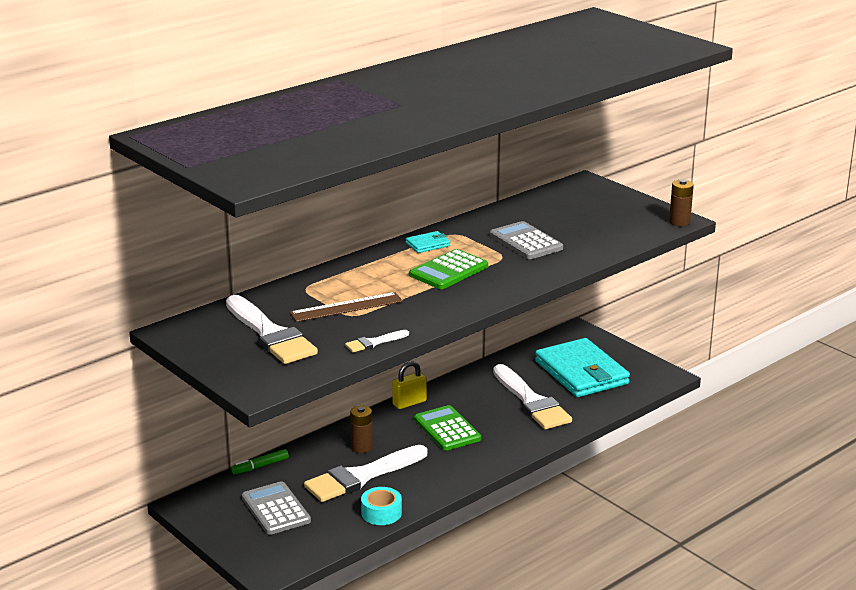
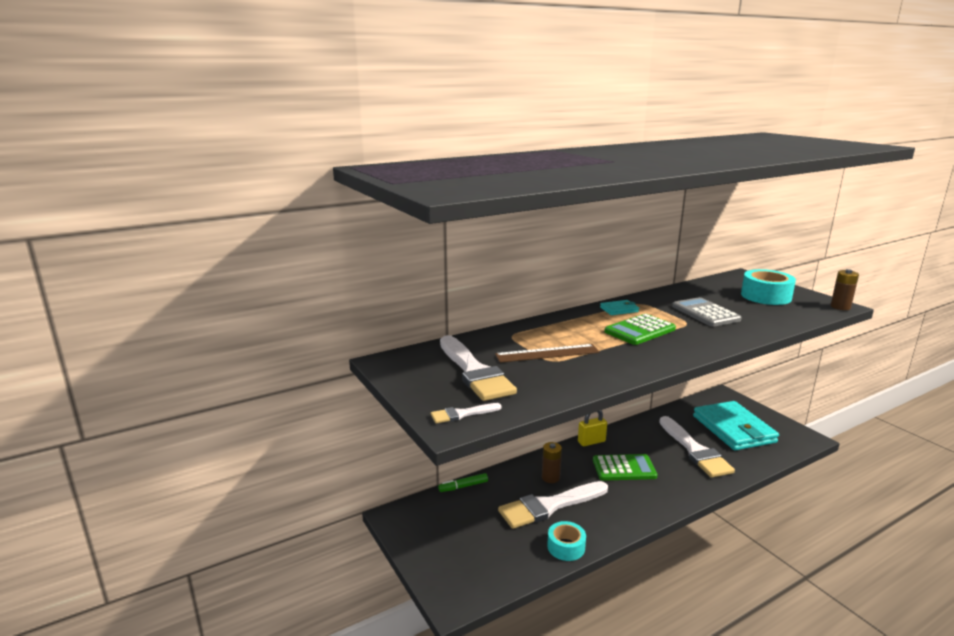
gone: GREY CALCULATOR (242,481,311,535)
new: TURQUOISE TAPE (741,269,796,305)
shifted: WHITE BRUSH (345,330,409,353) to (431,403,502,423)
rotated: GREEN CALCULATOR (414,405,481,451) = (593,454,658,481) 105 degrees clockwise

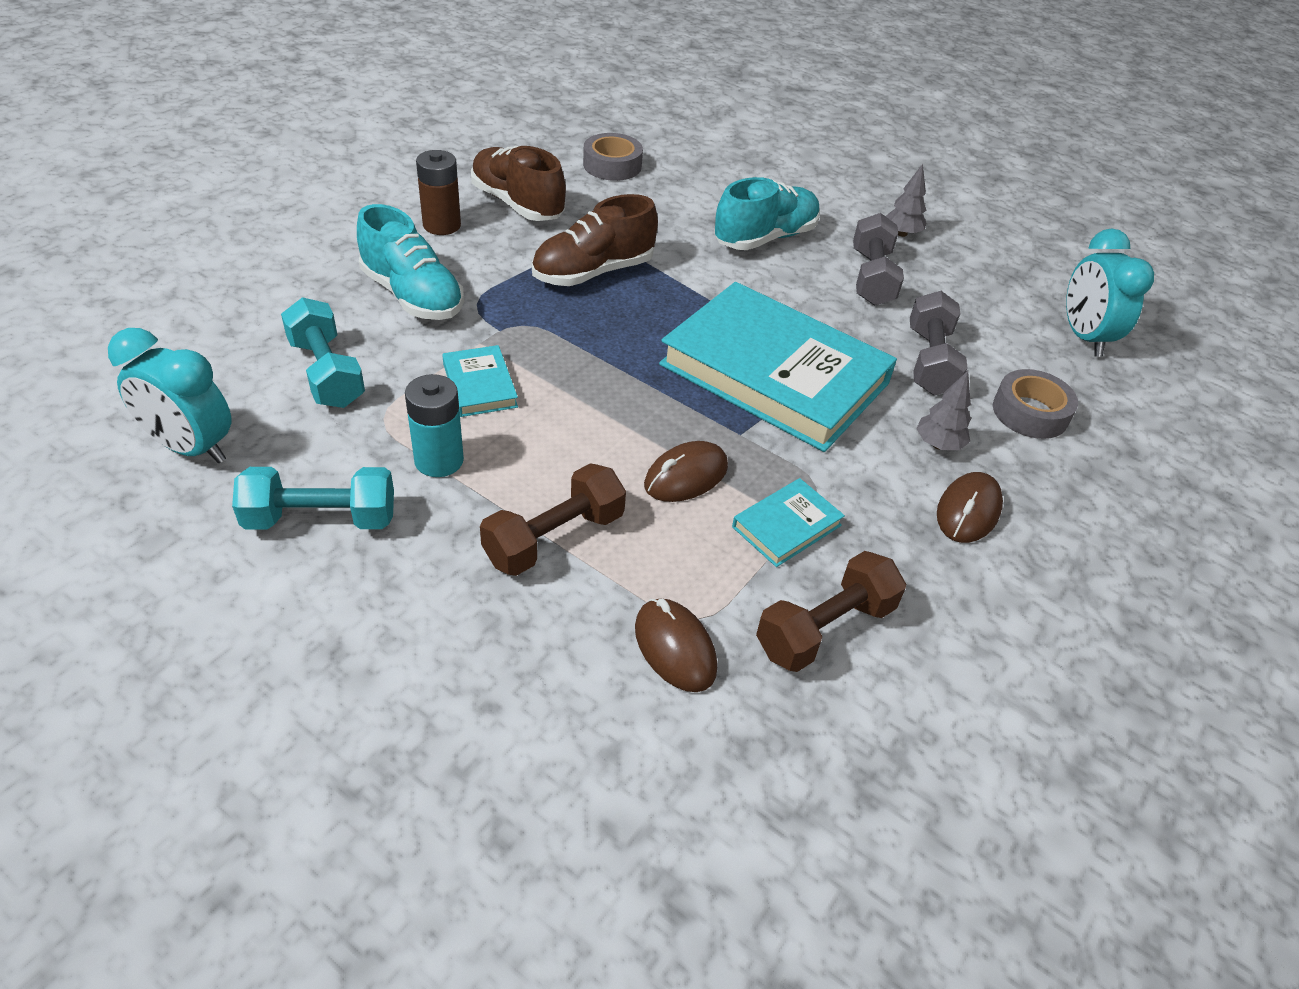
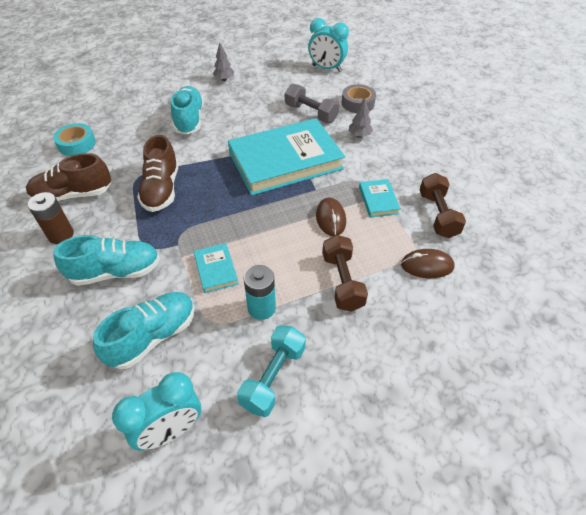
gone: GREY DUMBBELL (853,213,904,306); BROWN MOUSE (937,472,1003,543)
swapped: TURQUOISE DUMBBELL (281,297,365,408) to TURQUOISE SHOE (93,292,195,369)
repainted: GREY TAPE (583,133,643,181) to TURQUOISE TAPE (53,123,96,156)
rotated: TURQUOISE BOOK (442,345,518,417) = (194,243,238,293) 60 degrees clockwise

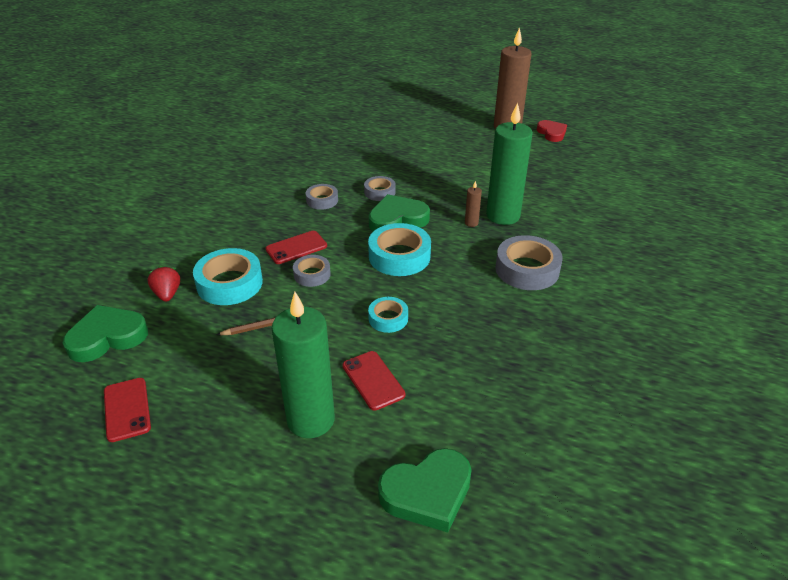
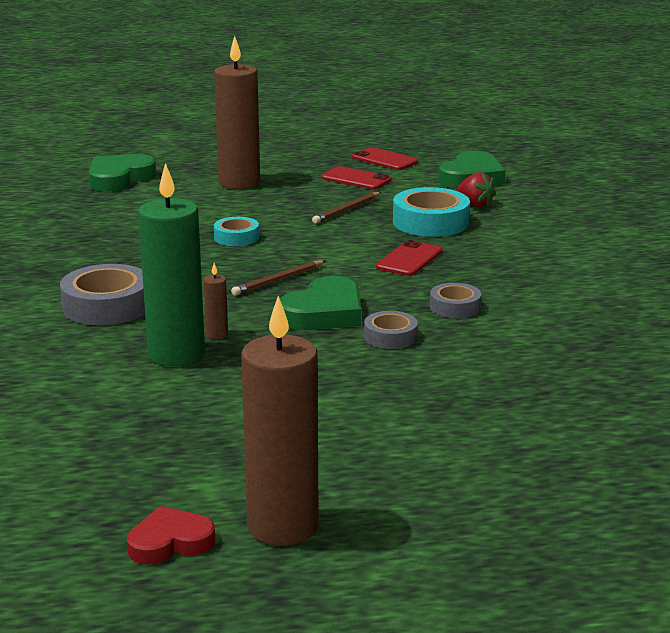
gone: GREY TAPE (293,255,331,287)
shifted: RED PHONE (342,351,405,411) to (322,166,391,190)
swapped: TURQUOISE TAPE (368,223,431,276) to BROWN PENCIL (231,260,326,296)
repainted: GREEN CANDLE (272,292,335,438) to BROWN CANDLE (214,36,260,189)
rotated: RED HEART (537,120,567,142) = (127,506,215,565) 120 degrees clockwise

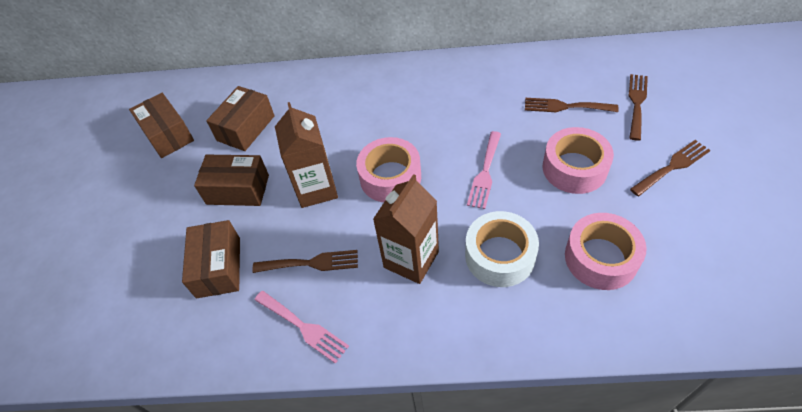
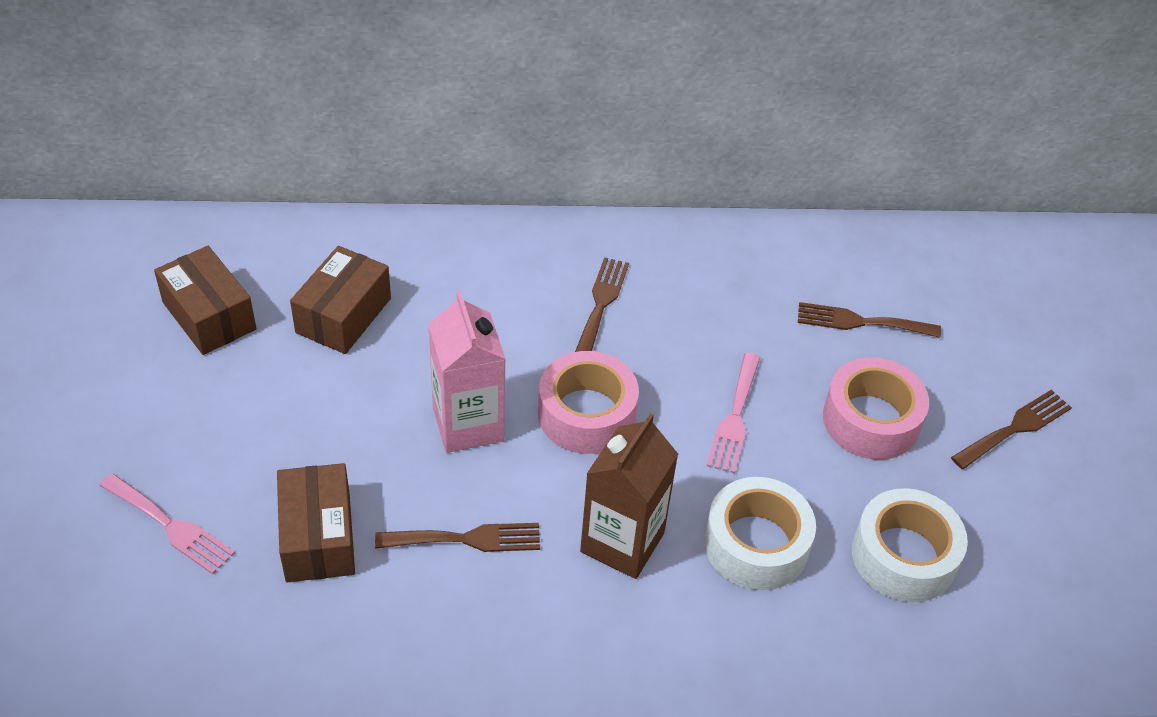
gone: BROWN BOX (194,155,269,206)
shifted: BROWN FORK (629,74,648,141) to (575,257,629,352); PINK FORK (254,291,349,364) to (99,473,235,574)
repainted: BROWN CARTON (275,102,338,208) to PINK CARTON (428,291,506,453); PINK TAPE (565,213,647,290) to WHITE TAPE (852,488,968,602)

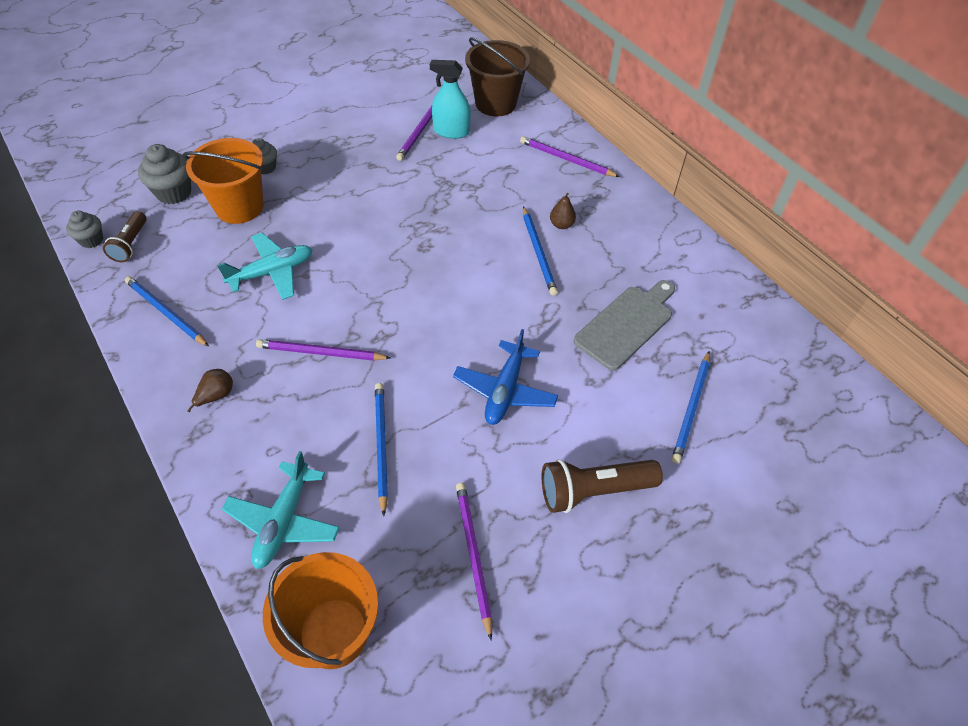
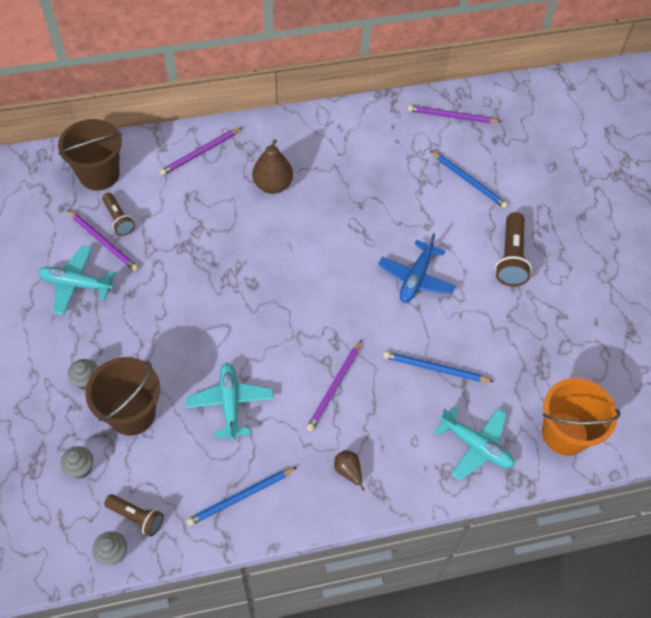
gone: BLUE PENCIL (523,206,558,296); GREY CUTTING BOARD (574,280,675,370)
new: TURQUOISE PLANE (38,246,115,315)
shifted: PURPLE PENCIL (456,483,492,640) to (407,105,501,123)
swapped: TURQUOISE SPRAY BOTTLE (430,60,471,139) to BROWN FLASHLIGHT (102,193,135,236)
repainted: ORANGE BUCKET (183,138,263,224) to BROWN BUCKET (85,357,160,436)
rotated: BLUE PLANE (453,329,558,425) = (378,233,456,303) 75 degrees clockwise
scaled: GREY CUPCAKE (138,144,191,204) = (60,446,93,479) x0.62; BROWN PEAR (550,193,576,229) = (252,139,293,194) x1.85

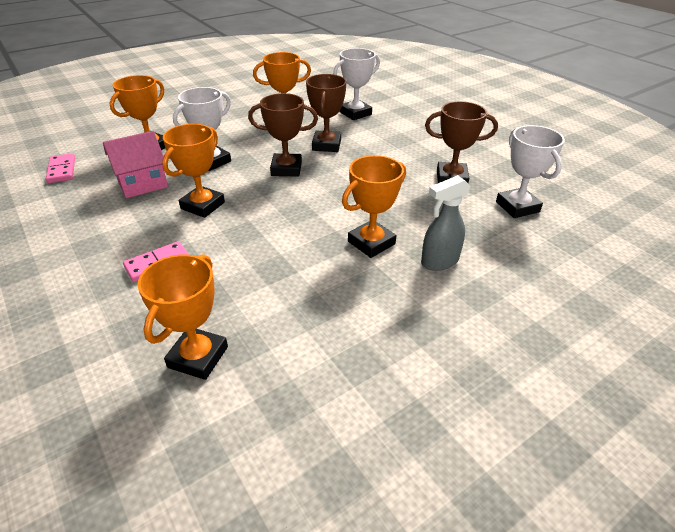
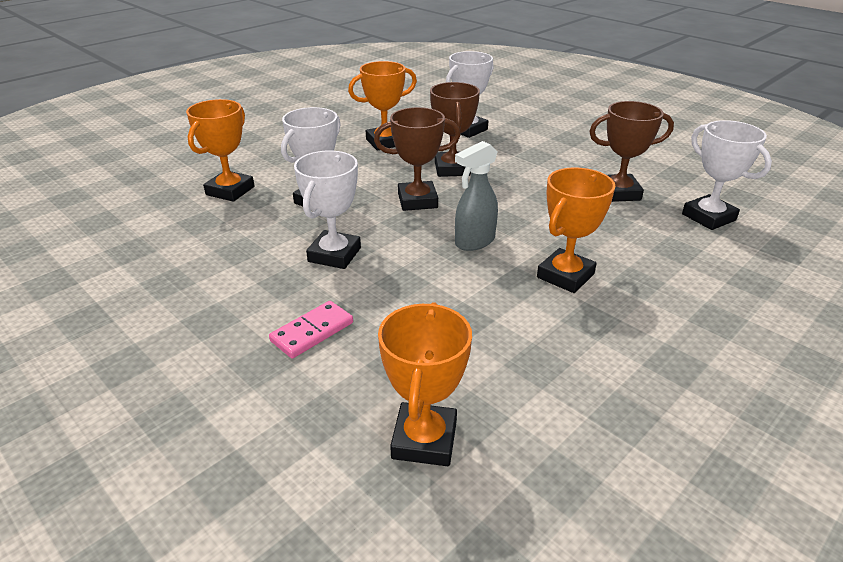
gone: PINK HOUSE (103,131,168,198); PINK DOMINO (46,153,75,183)
shifted: GREY SPRAY BOTTLE (421,175,471,271) to (455,141,498,251)
repainted: ORANGE TROPHY (162,124,225,218) to WHITE TROPHY (294,151,361,269)

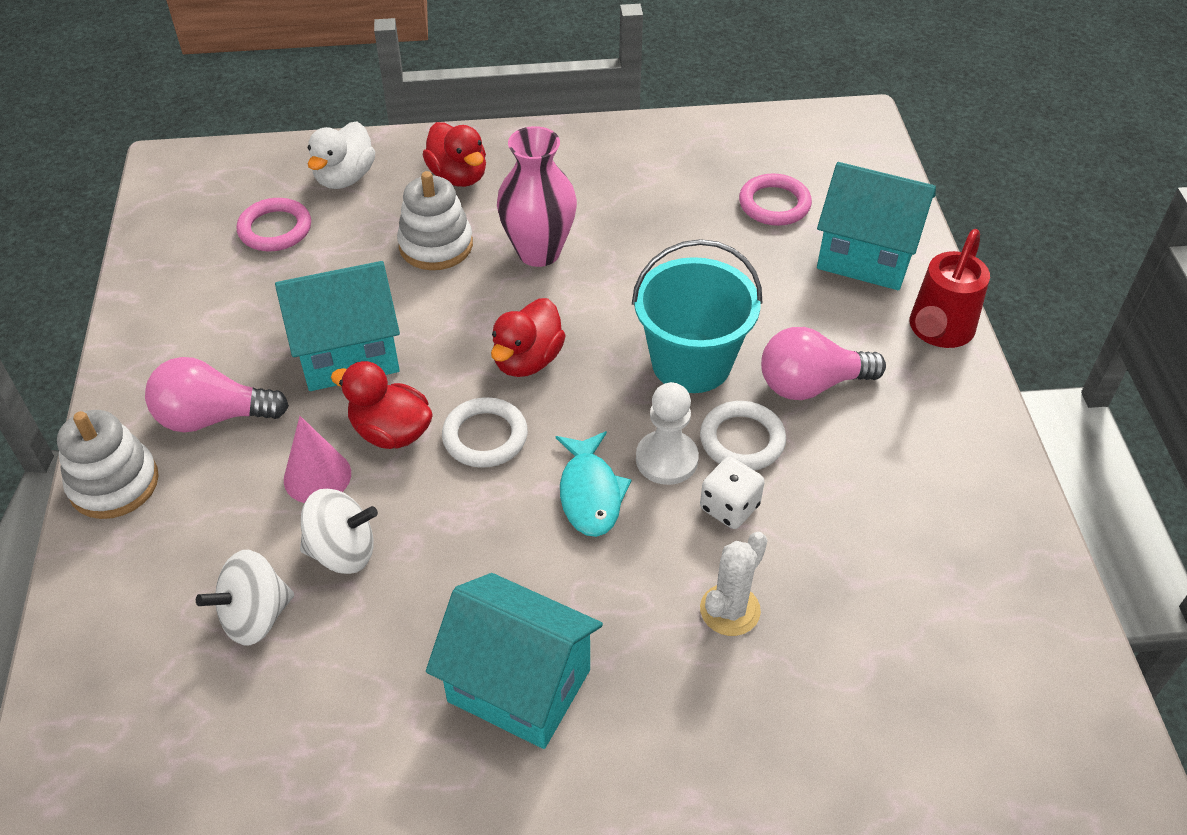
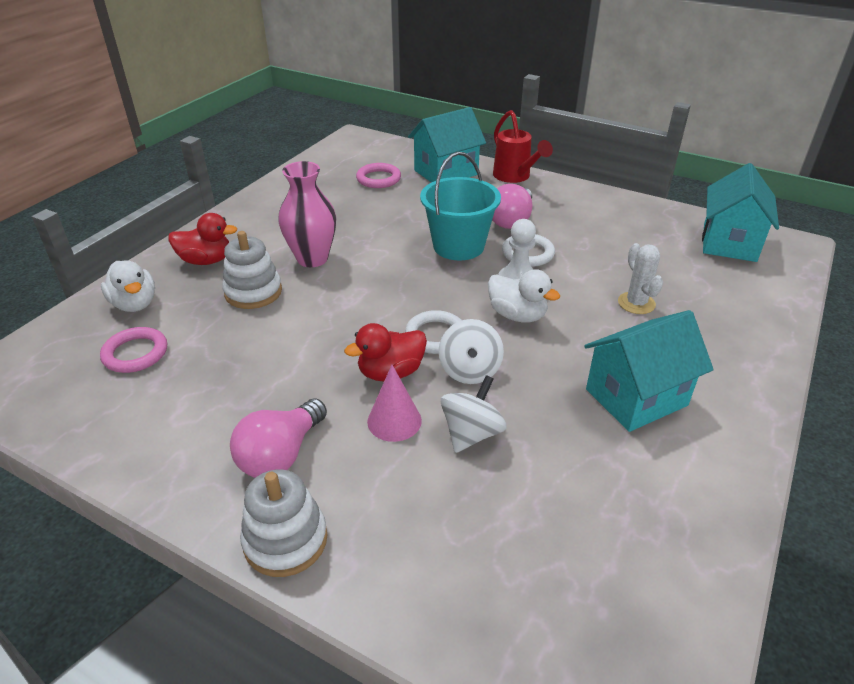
gone: RED DUCK (491,298,566,377); WHITE DICE (700,457,765,529)
shifted: TURQUOISE HOUSE (275,261,400,391) to (702,163,779,262); WHITE SPINNING TOP (196,550,294,646) to (438,319,504,384)
swapped: TURQUOISE FISH (556,431,632,537) to WHITE DUCK (488,269,560,323)

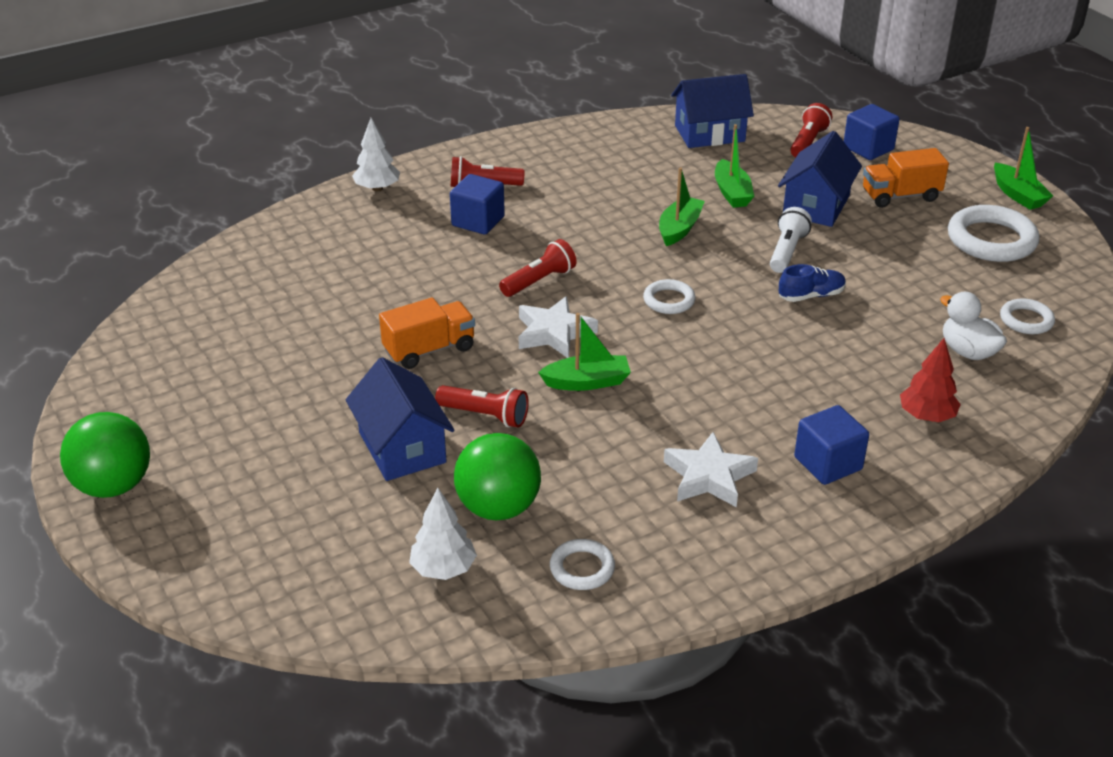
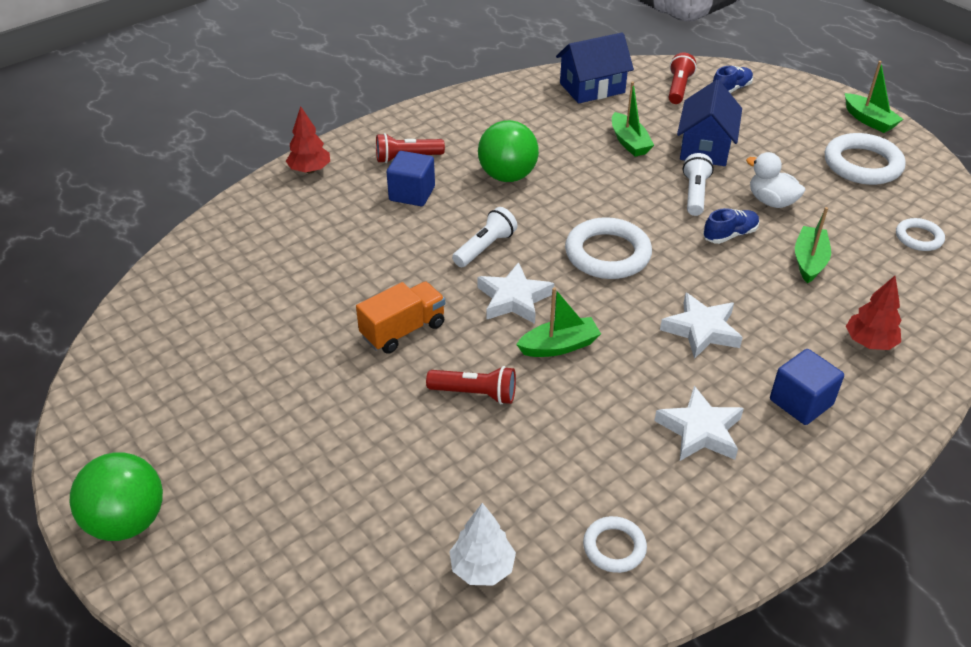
gone: ORANGE TRUCK (863,148,949,208); BLUE HOUSE (346,357,455,481)
new: WHITE STAR (660,293,743,359)
shifted: GREEN BOAT (659,167,705,246) to (795,207,831,284); WHITE DUCK (940,292,1007,360) to (746,152,805,208); GREEN BALL (454,433,541,521) to (478,120,539,182)
swapped: BLUE CUBE (844,104,900,160) to BLUE SHOE (713,66,753,93)
repainted: WHITE TREE (352,118,400,191) to RED TREE (286,106,330,173); RED FLASHLIGHT (499,239,576,297) to WHITE FLASHLIGHT (452,207,517,267)
scaled: WHITE RING (643,279,696,314) = (565,217,652,279) x1.81

